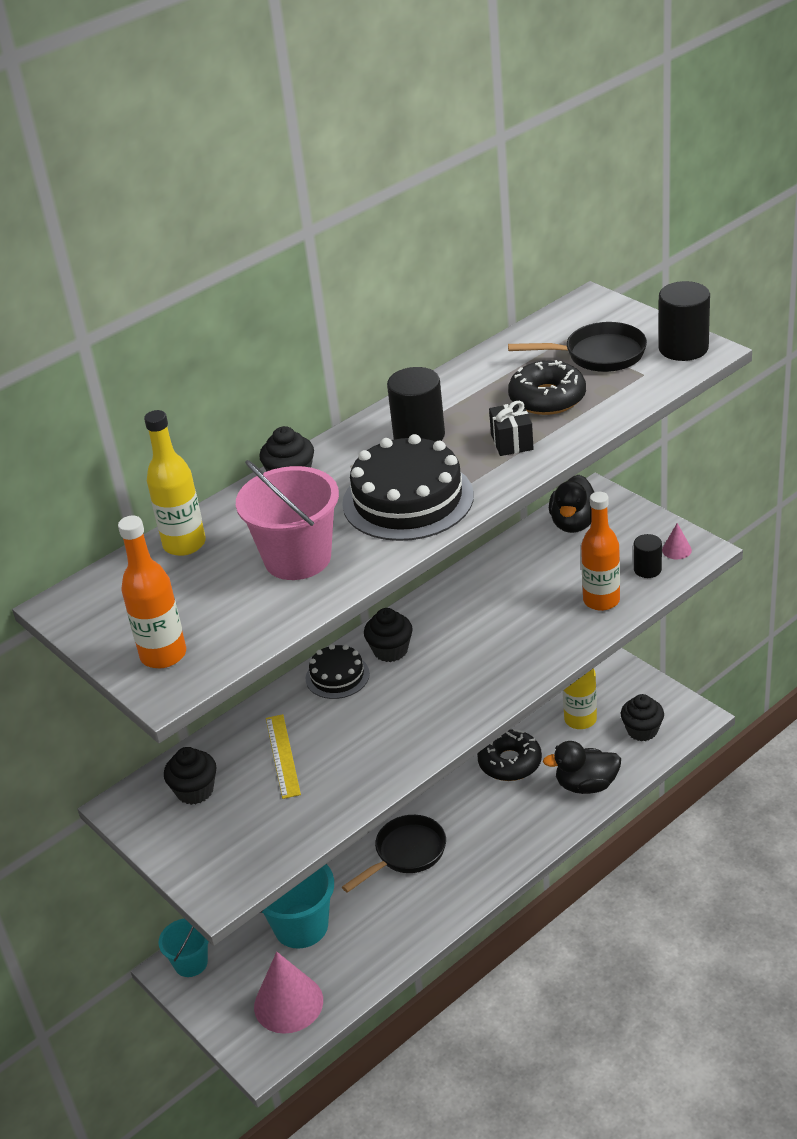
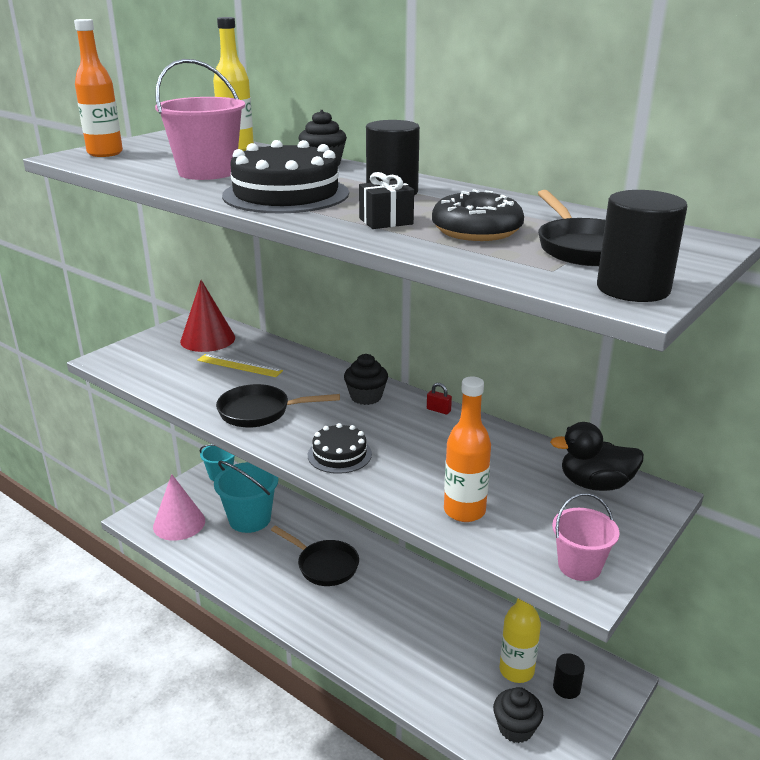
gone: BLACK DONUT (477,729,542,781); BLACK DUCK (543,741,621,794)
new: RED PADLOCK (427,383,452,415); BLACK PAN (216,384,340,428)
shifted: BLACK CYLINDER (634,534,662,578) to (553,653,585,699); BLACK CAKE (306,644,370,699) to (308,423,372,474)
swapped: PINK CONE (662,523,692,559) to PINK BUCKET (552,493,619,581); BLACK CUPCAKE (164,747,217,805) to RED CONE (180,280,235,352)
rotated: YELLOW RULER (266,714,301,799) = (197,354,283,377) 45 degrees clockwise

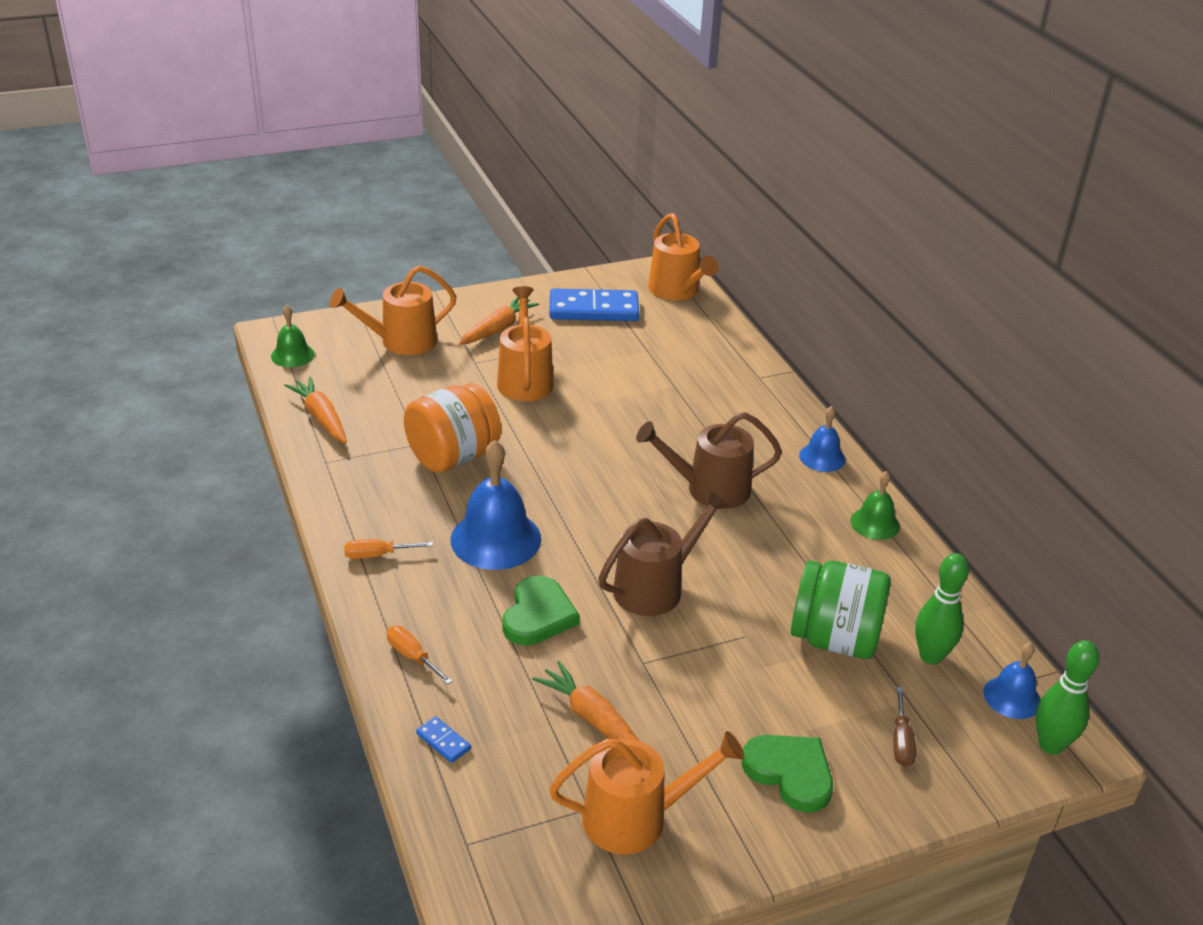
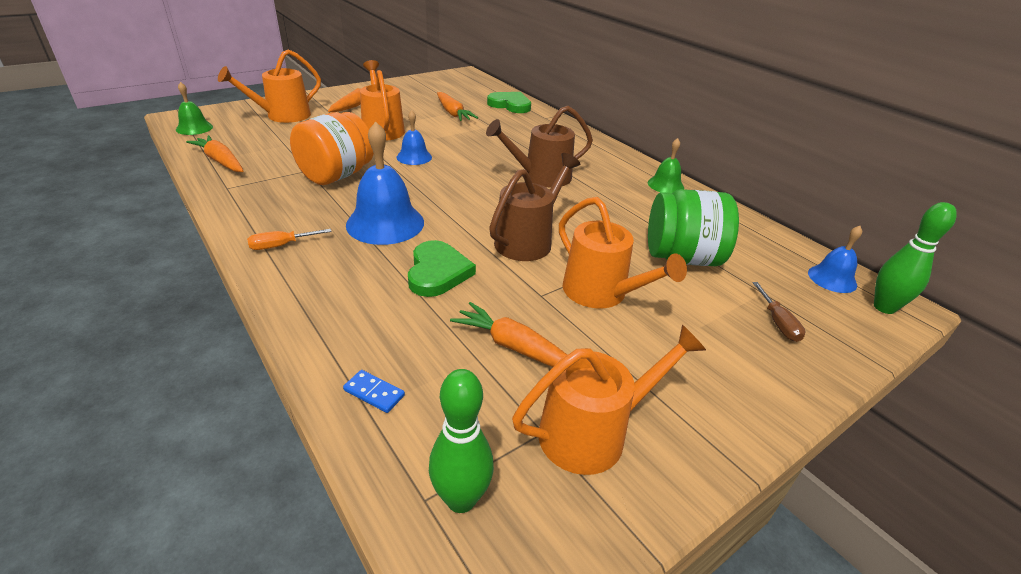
gone: BLUE DOMINO (549,288,639,321); ORANGE SCREWDRIVER (387,626,453,684)
new: ORANGE CARROT (437,92,478,121)
shifted: ORANGE WATERING CAN (648,213,718,301) to (559,197,687,309); BLUE BELL (799,406,846,472) to (396,110,432,165); GREEN BOWLING PIN (915,553,969,665) to (429,369,494,513); GREEN HEART (741,735,833,813) to (487,92,531,113)

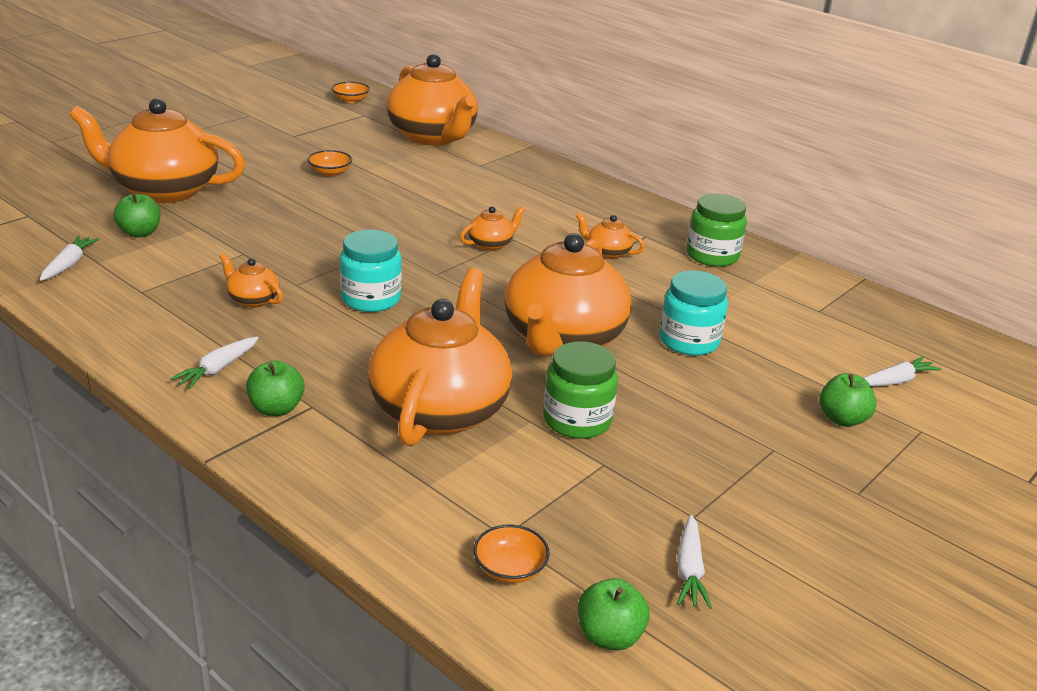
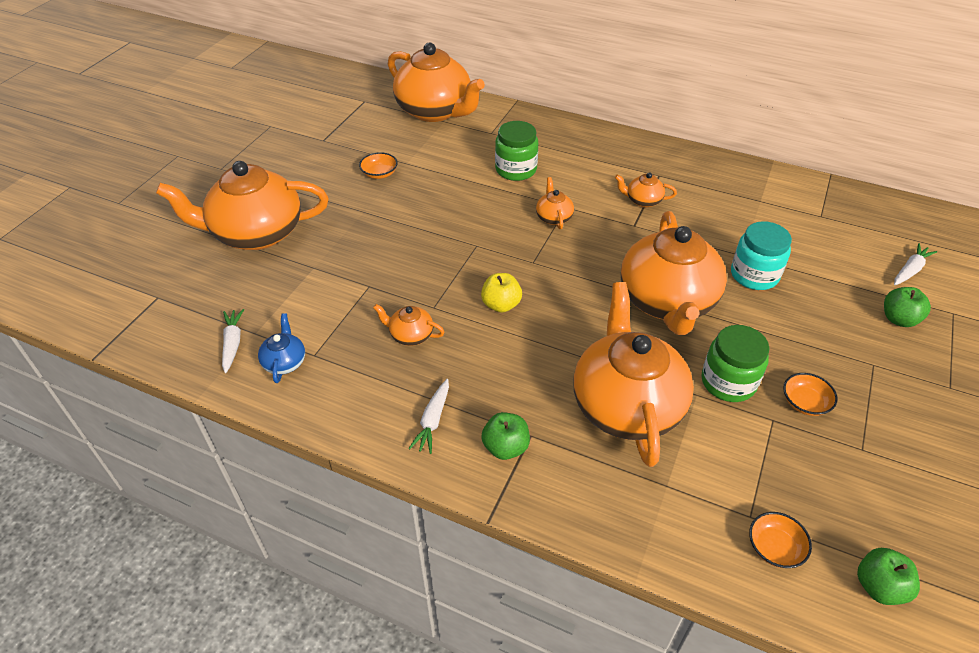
gone: GREEN APPLE (113,193,161,237); WHITE CARROT (677,515,712,609)
new: BLUE TEAPOT (258,313,305,383)
shifted: ORANGE BOWL (332,82,370,103) to (783,373,838,416); GREEN JAR (687,193,747,267) to (495,121,538,181)
swapped: TURQUOISE JAR (340,229,402,312) to YELLOW APPLE (481,273,522,313)
rotated: ORANGE TEAPOT (460,206,525,251) = (536,177,574,229) 45 degrees counterclockwise

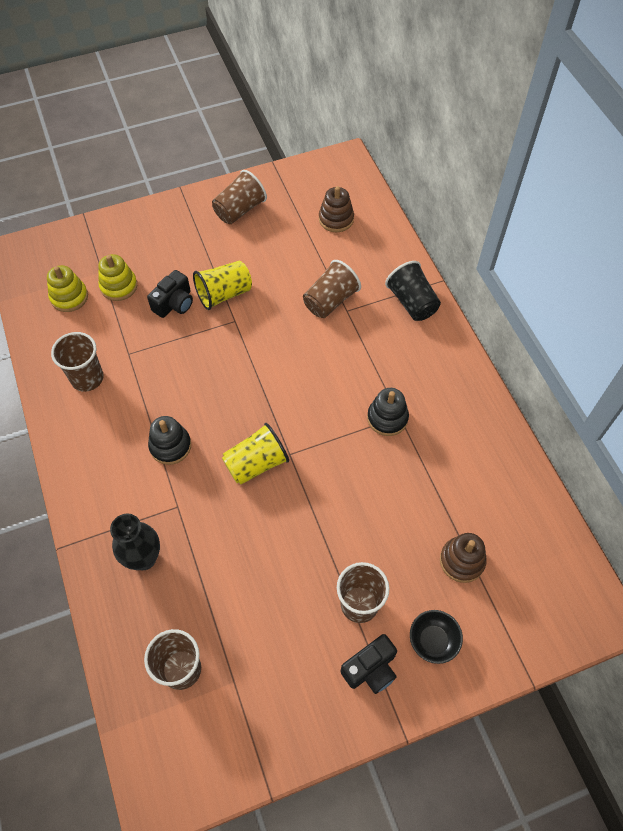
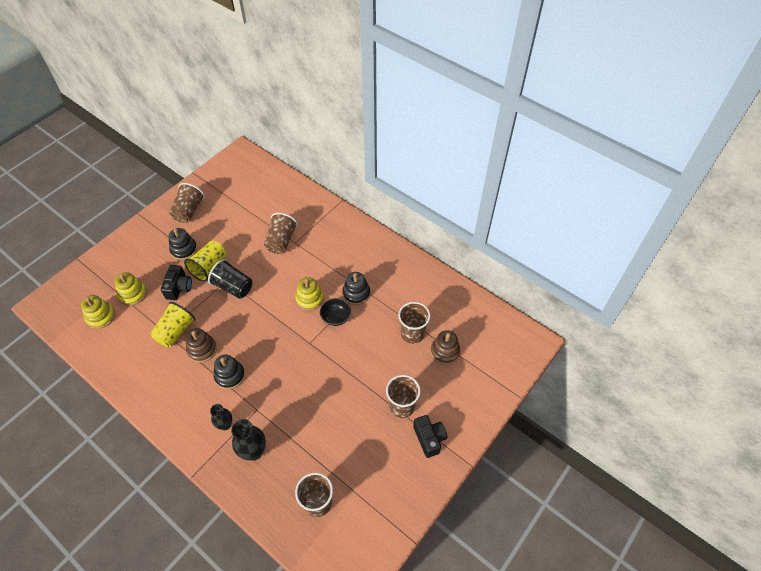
new: BLACK STACKING TOY (169,228,197,260); YELLOW STACKING TOY (295,277,324,310); BLACK VASE (210,404,232,430)
shifted: BROWN STACKING TOY (319,186,354,232) to (186,328,217,363); BLACK CUP (385,261,441,321) to (208,259,252,299); BROWN CUP (51,332,104,392) to (398,302,430,344); YELLOW CUP (222,423,289,485) to (150,302,196,347); BLACK BOWL (410,610,463,664) to (320,298,351,326)
rotated: BLACK CAMERA (340,634,397,694) = (413,415,447,458) 45 degrees counterclockwise

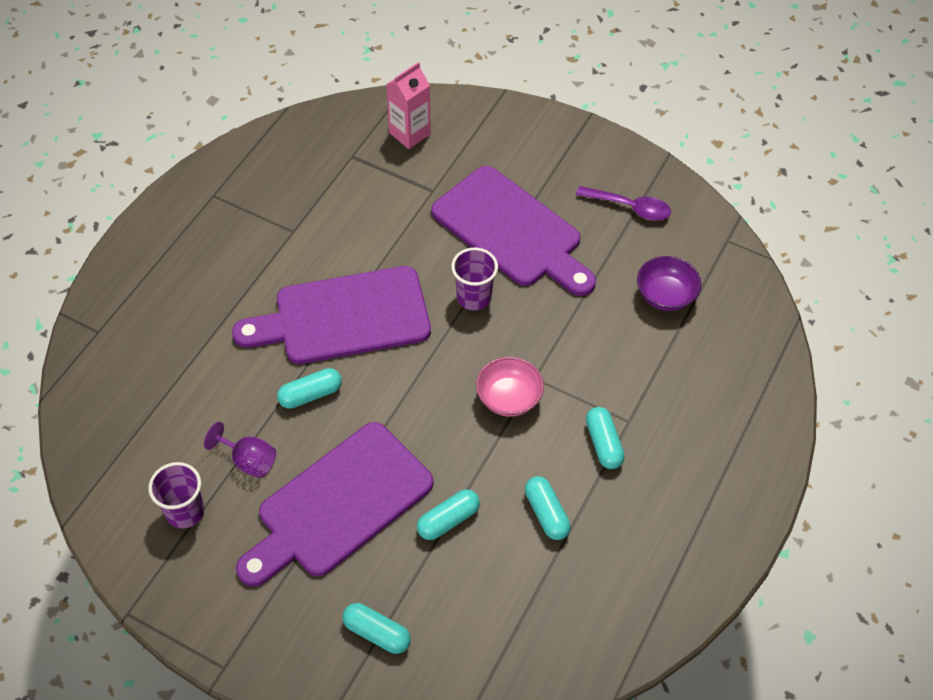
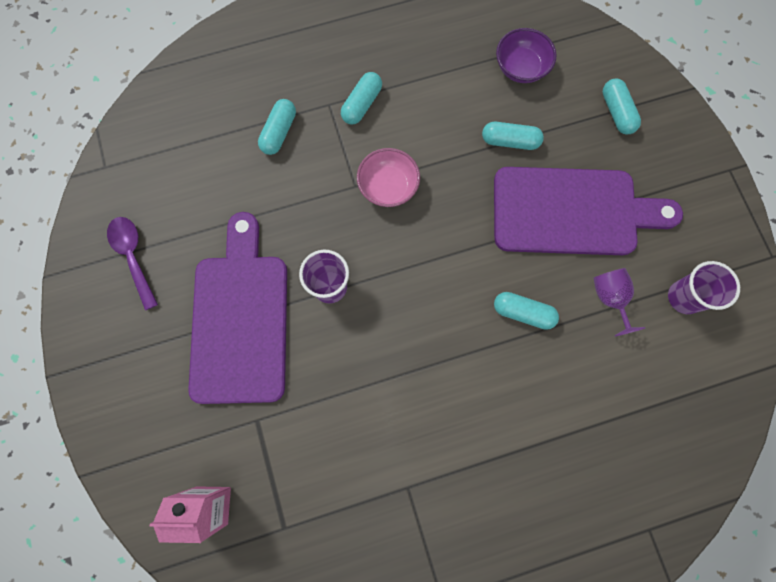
gone: PURPLE CUTTING BOARD (232,266,431,364)
shifted: PURPLE BOWL (637,256,701,311) to (496,28,557,83); TURQUOISE CAPSULE (525,476,571,540) to (258,99,296,155)

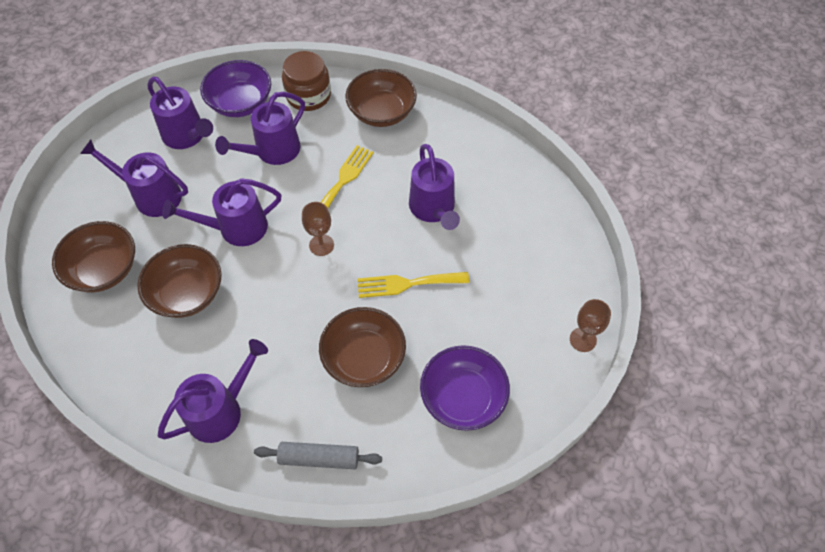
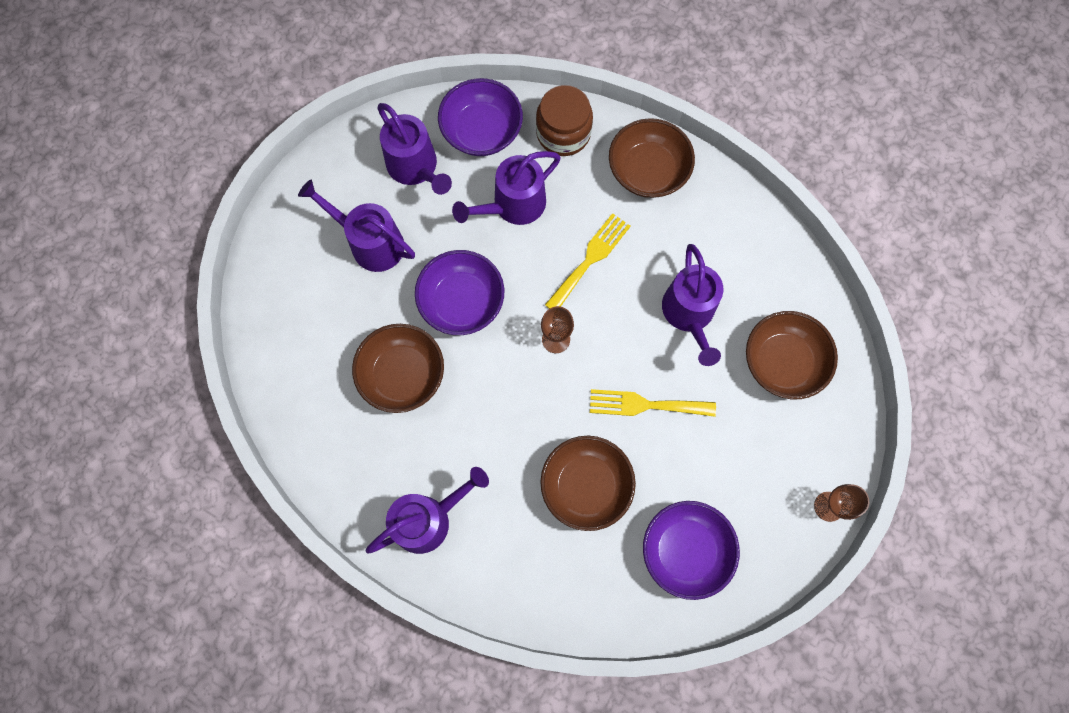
gone: GREY ROLLING PIN (254,442,382,469)
shifted: BROWN BOWL (52,221,135,292) to (746,311,838,399)
swapped: PURPLE WATERING CAN (162,178,281,246) to PURPLE BOWL (415,250,504,335)

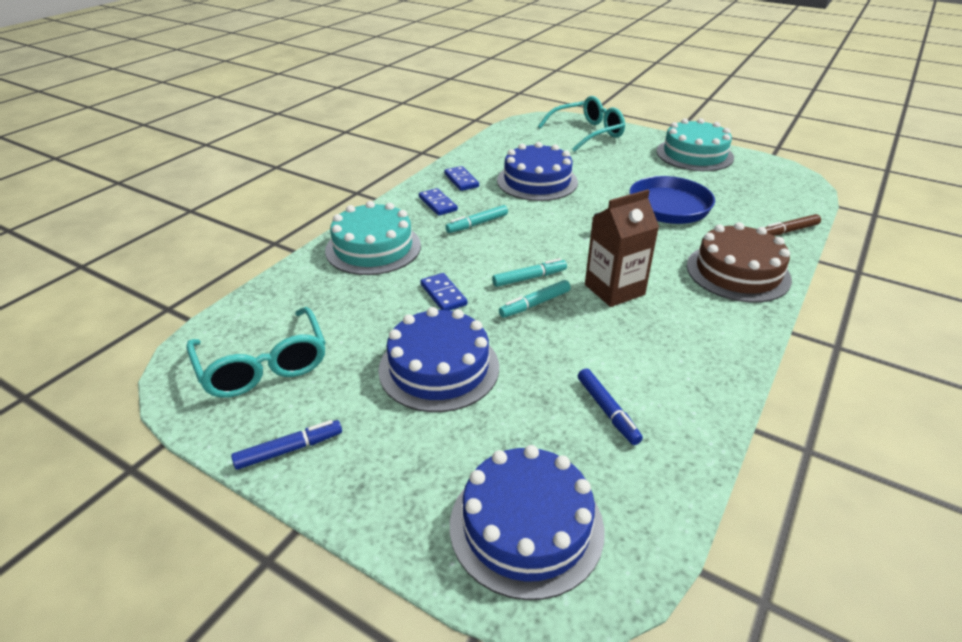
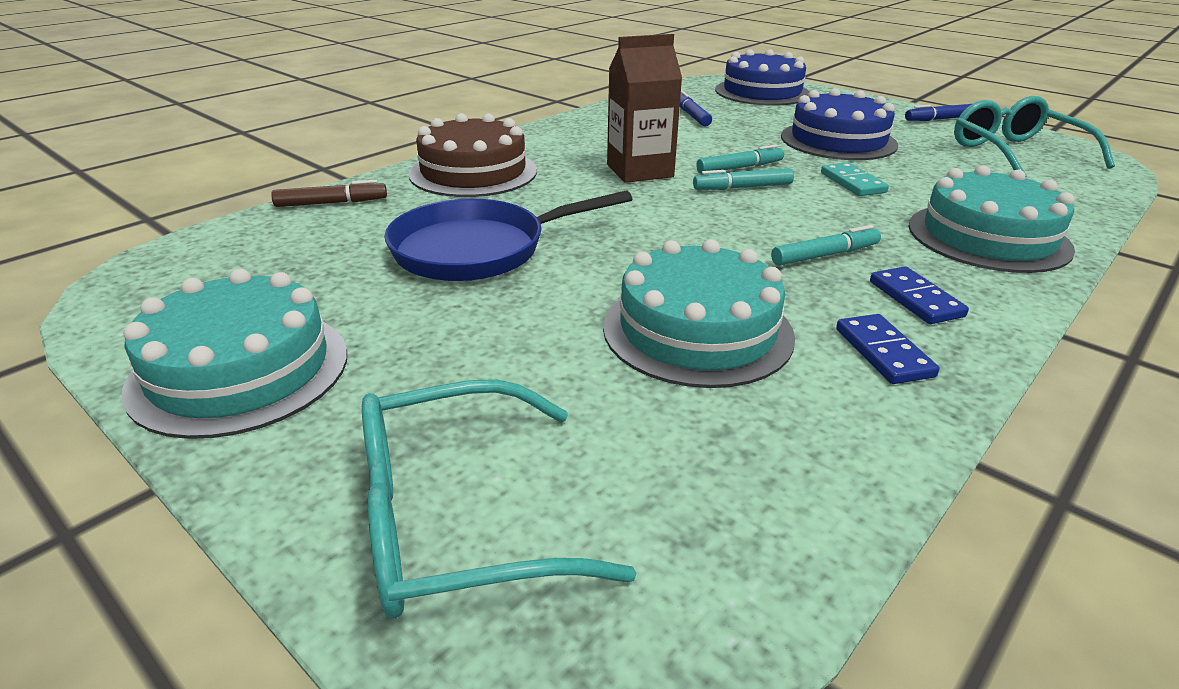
repainted: BLUE CAKE (497,142,578,201) to TURQUOISE CAKE (603,239,795,388); BLUE DOMINO (420,273,468,311) to TURQUOISE DOMINO (821,162,889,196)

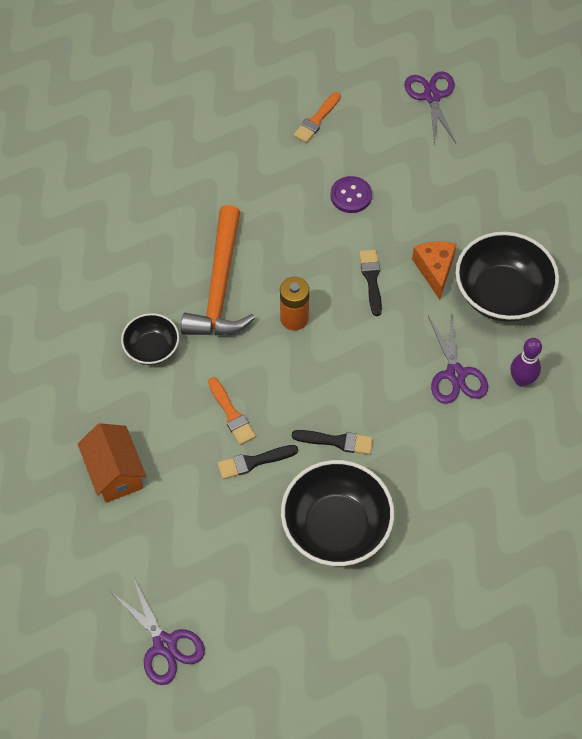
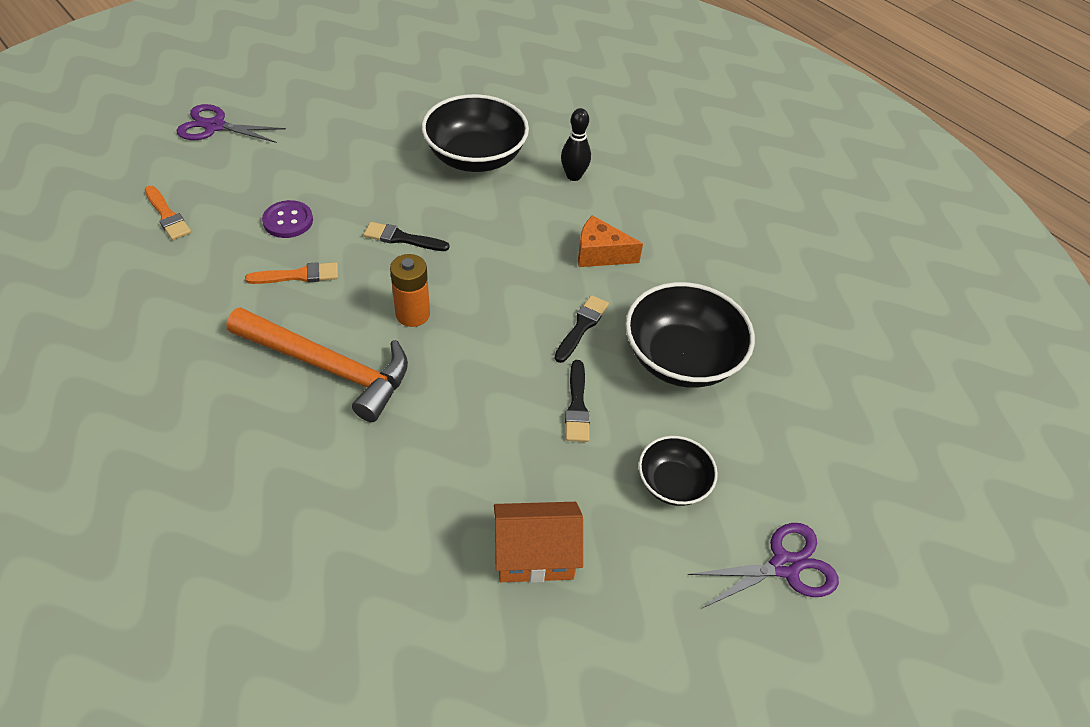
gone: PURPLE SCISSORS (428,312,488,404)
shifted: ORANGE CHEESE (412,241,457,300) to (578,215,643,267); BLACK BOWL (121,313,179,365) to (639,436,718,506); ORANGE BRUSH (208,377,256,445) to (245,262,338,284)
repainted: PURPLE BOWLING PIN (510,338,542,387) to BLACK BOWLING PIN (561,108,591,181)

